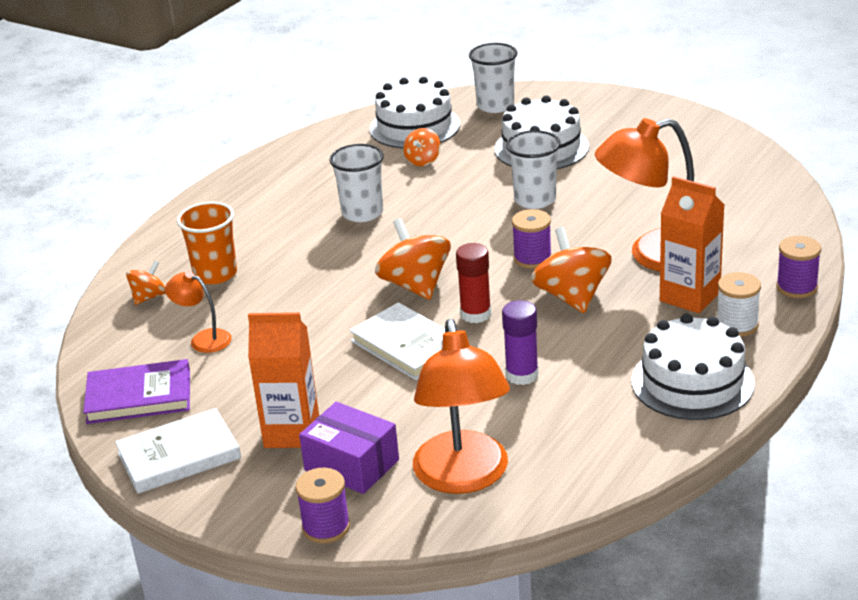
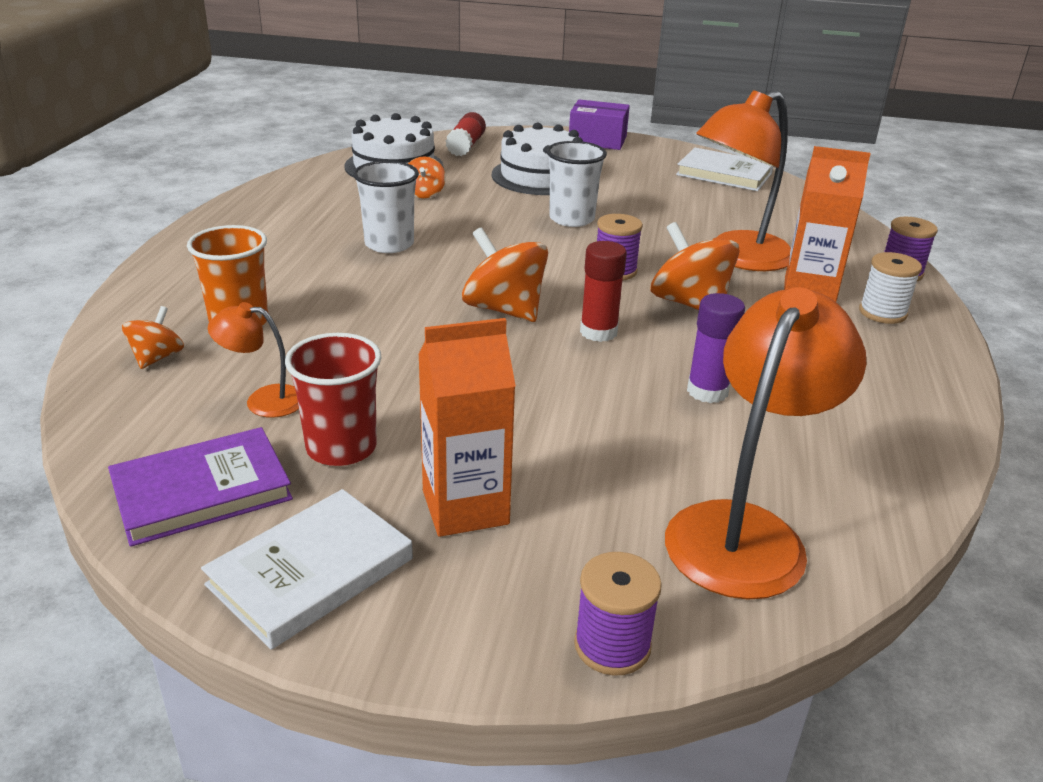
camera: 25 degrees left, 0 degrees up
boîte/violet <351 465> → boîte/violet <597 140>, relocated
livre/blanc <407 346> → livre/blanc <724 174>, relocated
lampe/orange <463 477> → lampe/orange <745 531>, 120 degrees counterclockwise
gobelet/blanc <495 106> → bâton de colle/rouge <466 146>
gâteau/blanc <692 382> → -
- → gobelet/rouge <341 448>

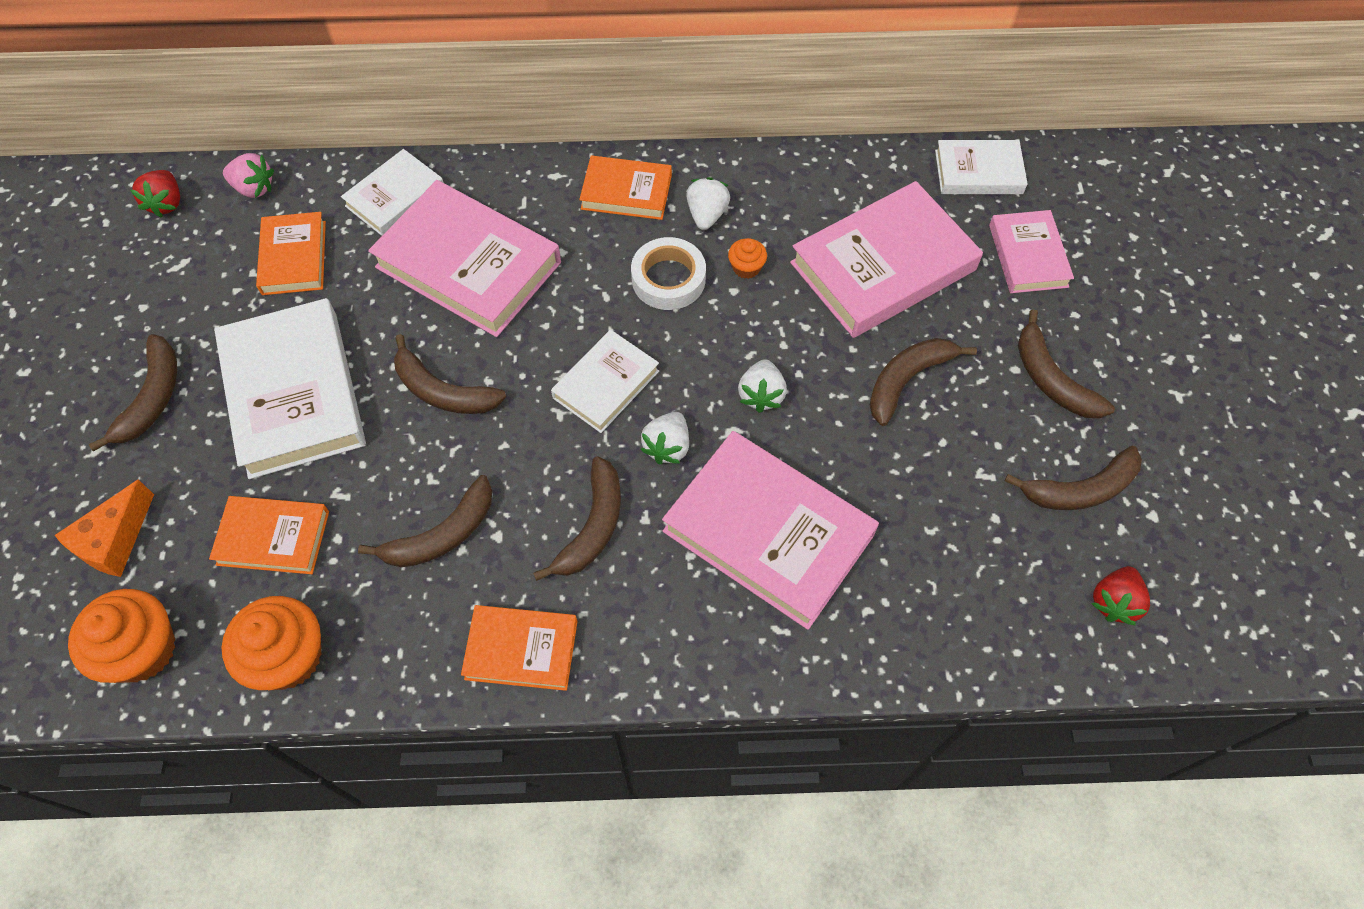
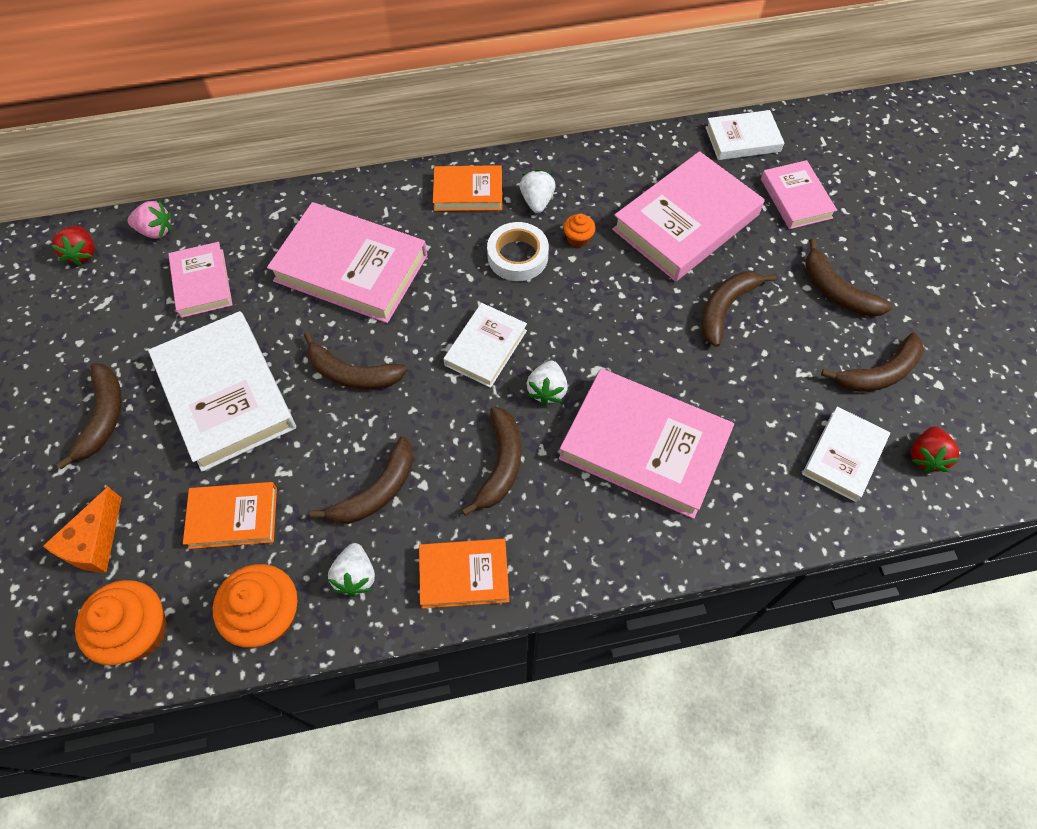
camera: 10 degrees left, 0 degrees up
livre/orange <294 257> → livre/rose <202 283>
livre/blanc <395 197> → livre/blanc <843 456>, relocated
fraise/blanc <761 395> → fraise/blanc <355 576>, relocated

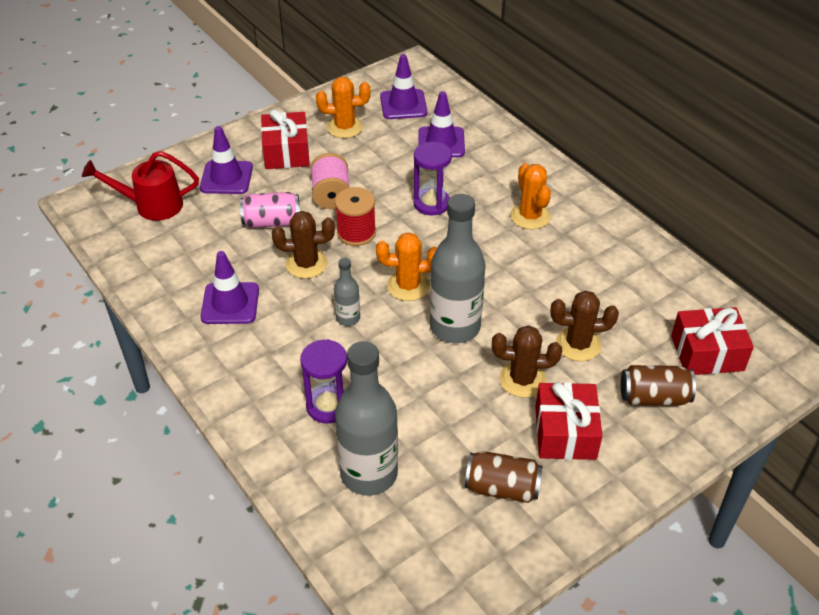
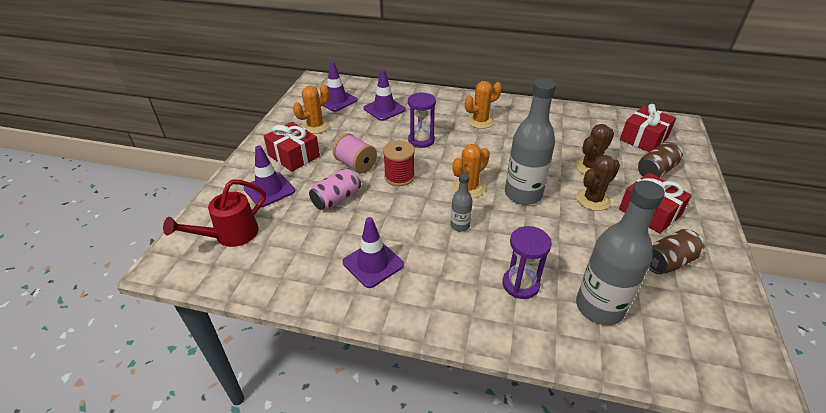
camera: 40 degrees left, 5 degrees down
cactus/marron <306 264> → -
cactus/orange <530 216> → cactus/orange <480 121>, 60 degrees counterclockwise

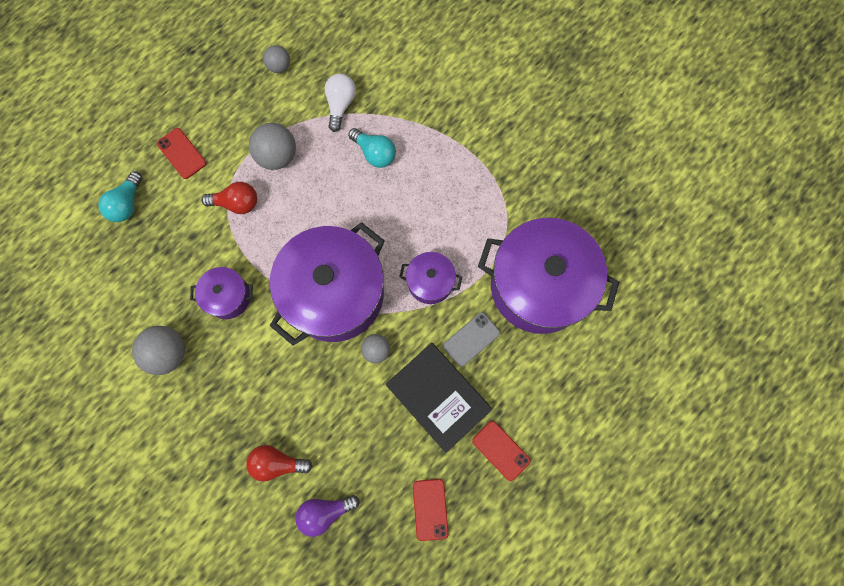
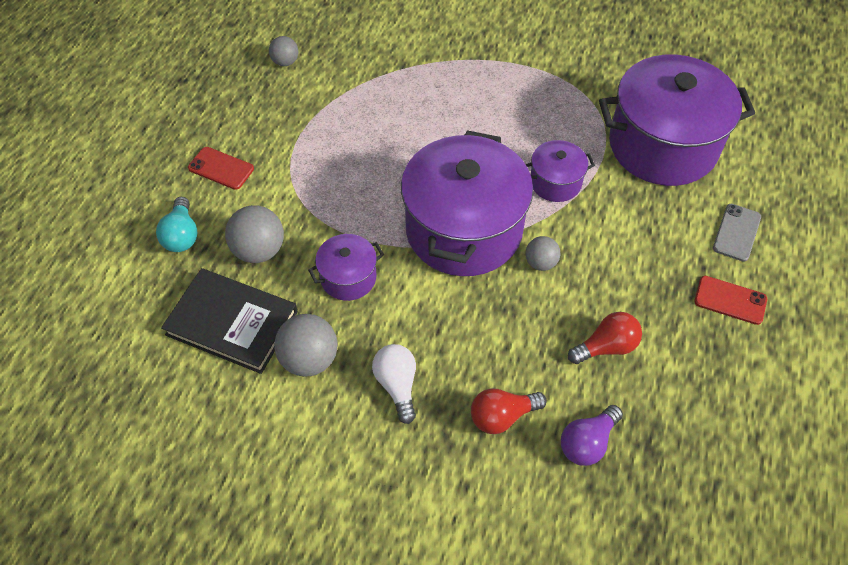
camera: 25 degrees left, 20 degrees down
ampoule/rouge <236 203> → ampoule/rouge <606 347>, relocated
balle/gris <277 156> → balle/gris <259 250>, relocated
ampoule/blanc <340 104> → ampoule/blanc <397 385>, relocated
ampoule/turquoise <375 153> → -
livre/noir <438 397> → livre/noir <232 323>, relocated
téléphone/rouge <430 509> → -
téléphone/gris <471 339> → téléphone/gris <736 232>, relocated

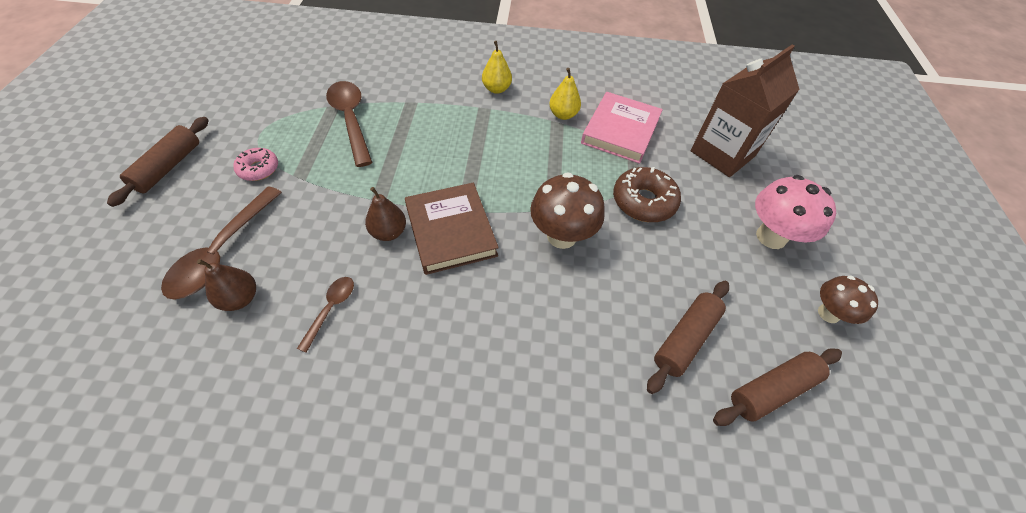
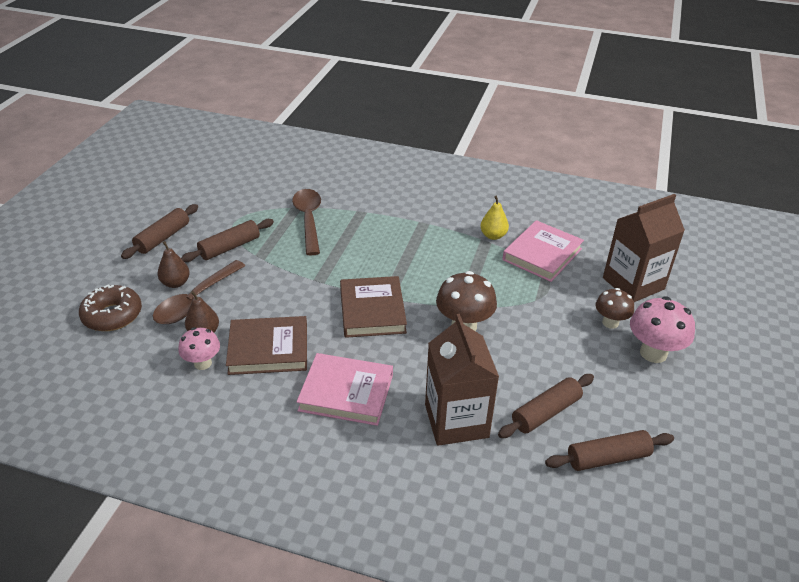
camera: 15 degrees right, 15 degrees down
beignet/rose <258 169> → rouleau à pâtisserie/marron <230 247>
cuillère/marron <331 309> → livre/marron <268 349>
poire/marron <389 232> → poire/marron <176 283>, relocated
poire/jaune <496 89> → -
beignet/marron <643 201> → beignet/marron <112 315>, relocated
champignon/marron <828 313> → champignon/marron <610 322>, relocated
- → champignon/rose <203 363>
- → livre/rose <346 393>
- → brique de lait/marron <456 421>

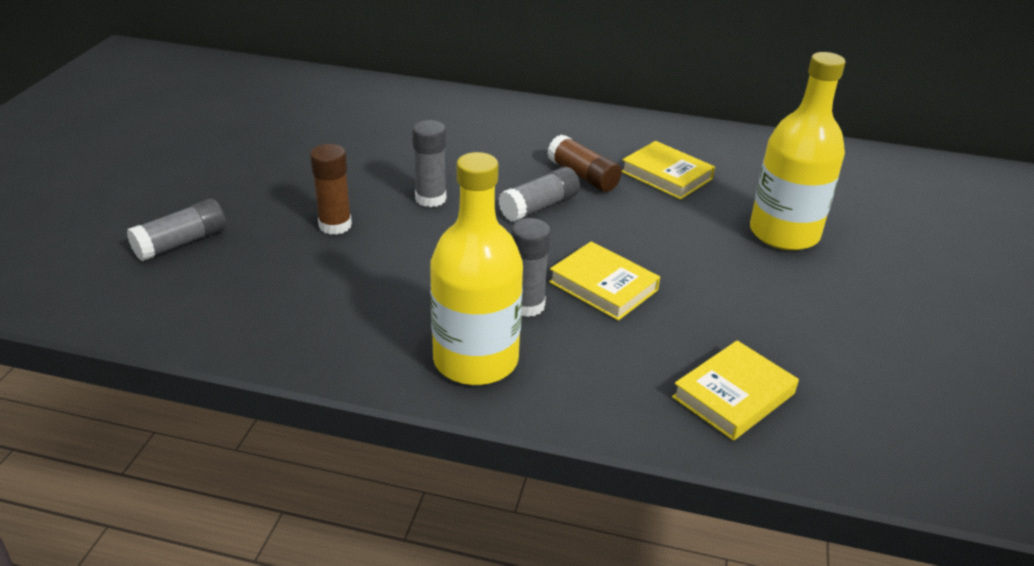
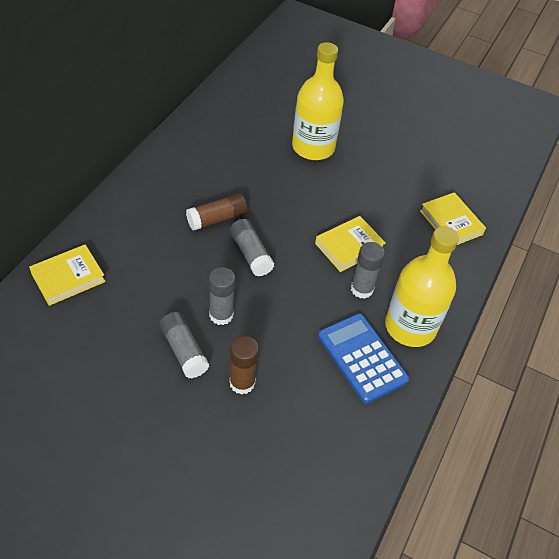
camera: 80 degrees left, 15 degrees up
bâton de colle/gris <181 243> → bâton de colle/gris <184 351>, relocated
livre/jaune <666 175> → livre/jaune <68 277>, relocated
- → calculatrice/bleu <362 358>

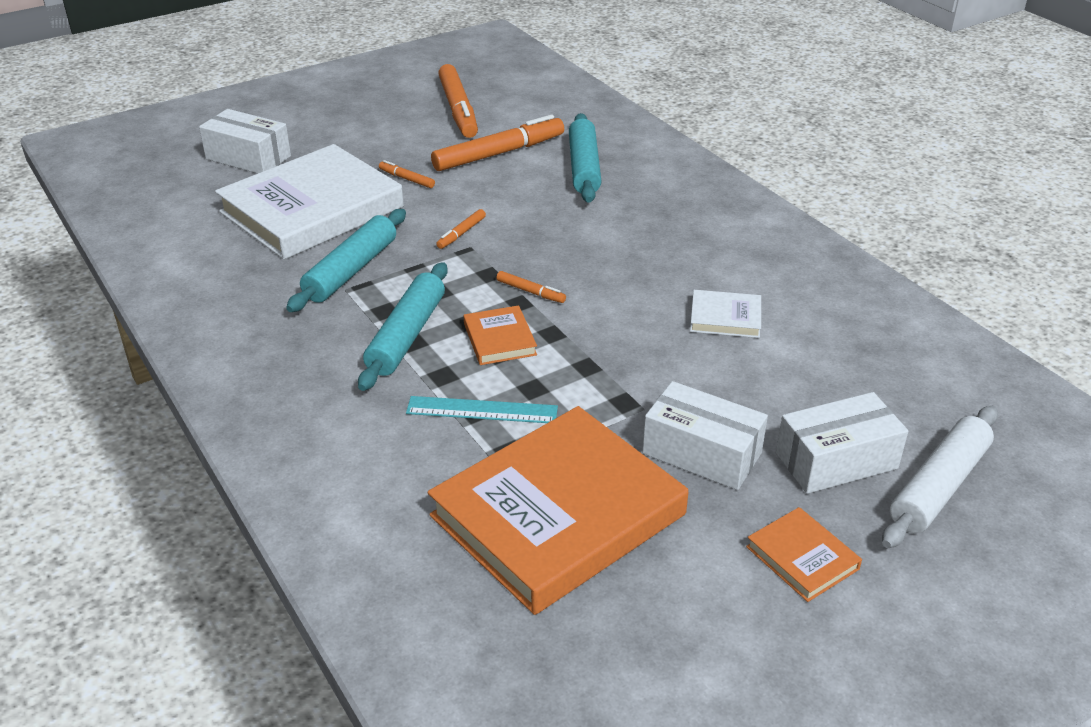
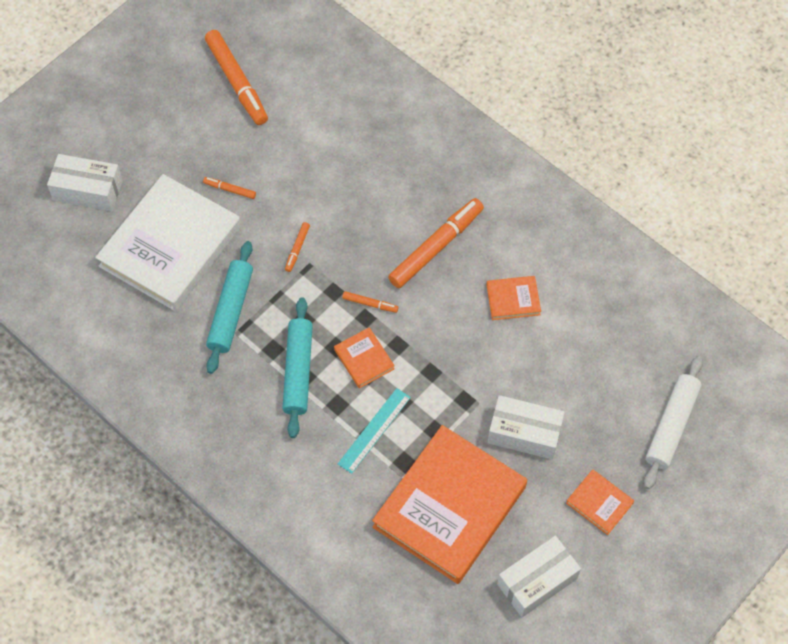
camera: 15 degrees left, 25 degrees up
règle/turquoise <482 410> → règle/turquoise <374 430>, 45 degrees counterclockwise
feutre/orange <499 153> → feutre/orange <436 247>, relocated
rouleau à pâtisserie/turquoise <584 167> → -
livre/blanc <725 318> → livre/orange <513 299>
boîte/blanc <836 460> → boîte/blanc <537 581>, relocated

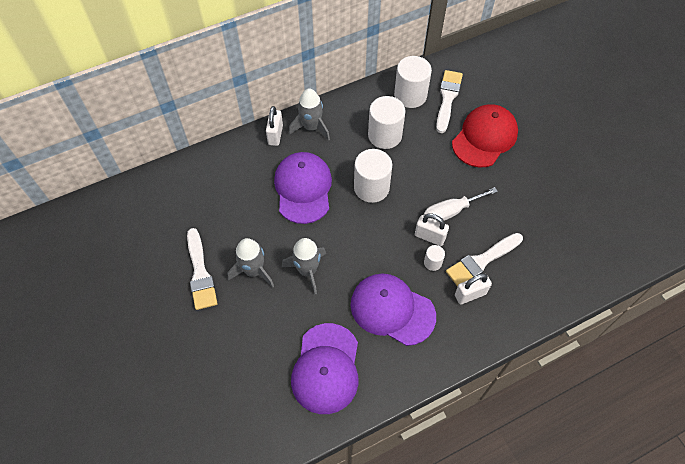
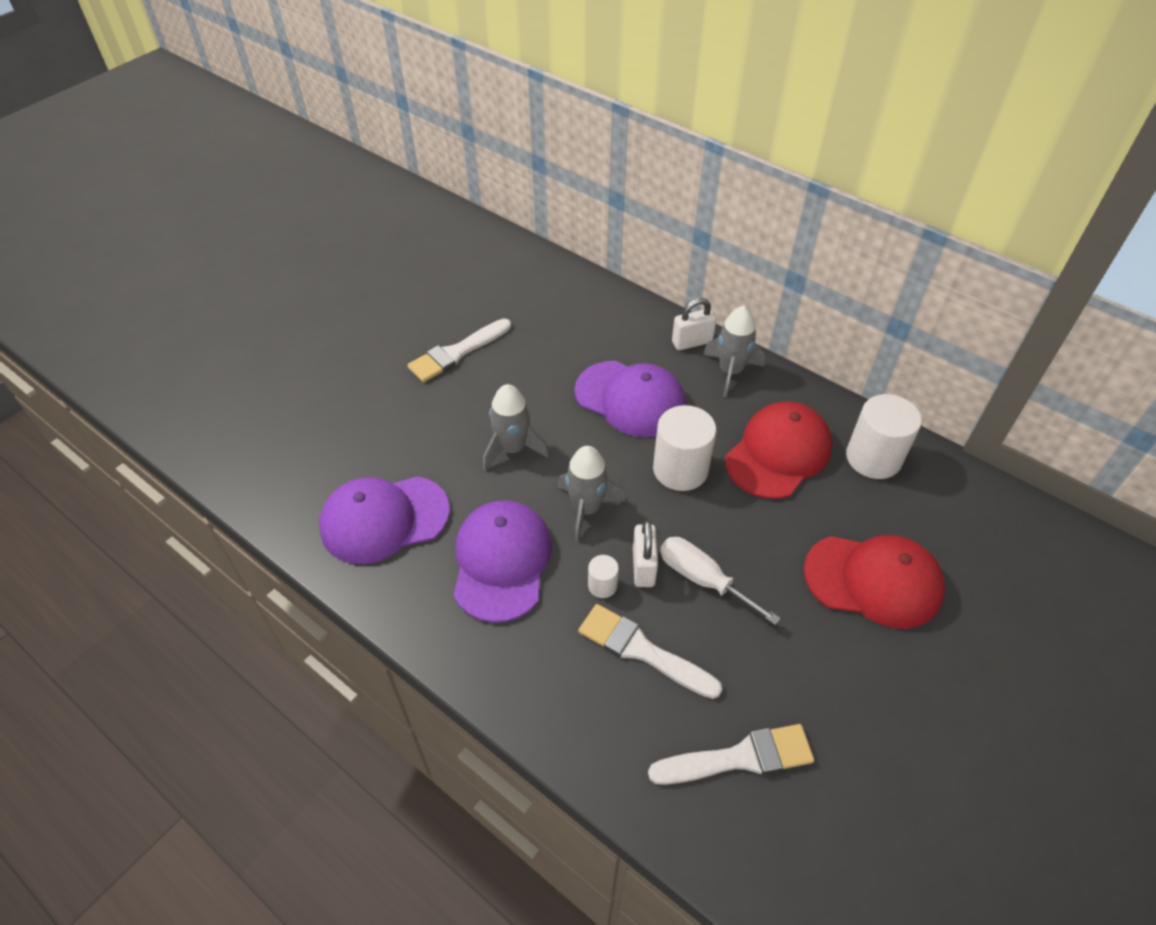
camera: 65 degrees right, 10 degrees down
fusée/gris <253 271> → fusée/gris <586 509>, relocated
casquette/violet <303 188> → casquette/violet <630 399>, 60 degrees clockwise
cylindre/blanc <385 135> → casquette/rouge <778 453>
pinceau/blanc <447 98> → pinceau/blanc <739 757>, relocated
cadenas/blanc <470 294> → -

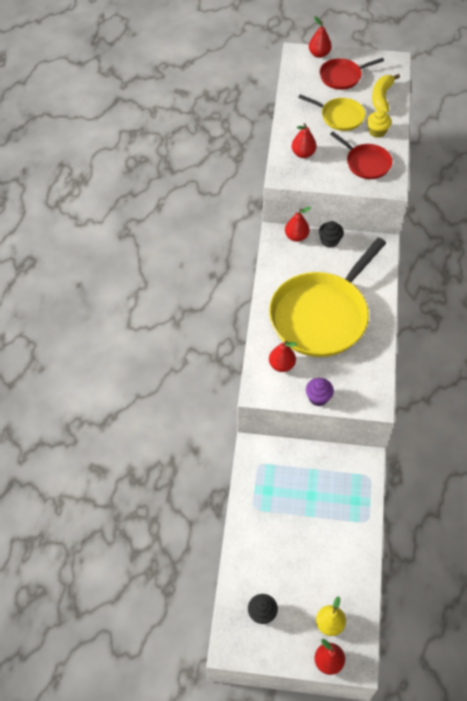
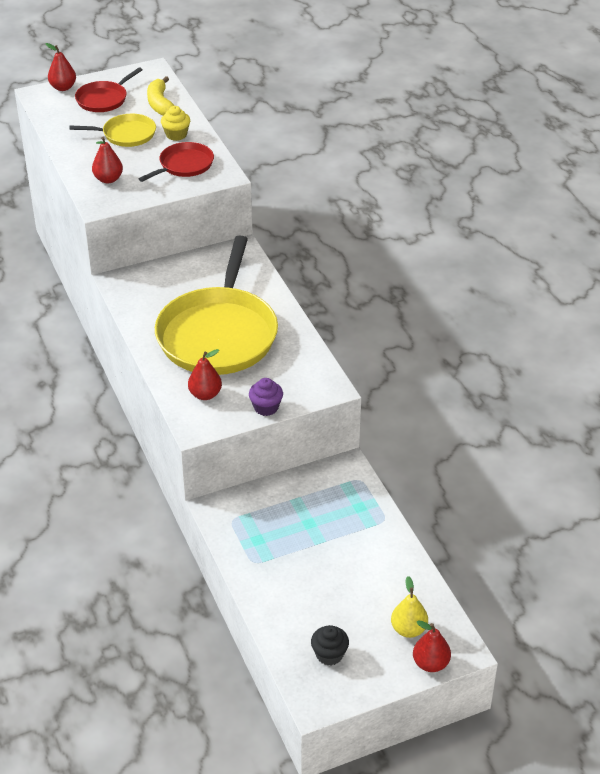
camera: 30 degrees left, 15 degrees down
poire/rouge <296 236> → -
muffin/noir <329 241> → -
poêle/rouge <366 163> → poêle/rouge <184 165>, 60 degrees counterclockwise

